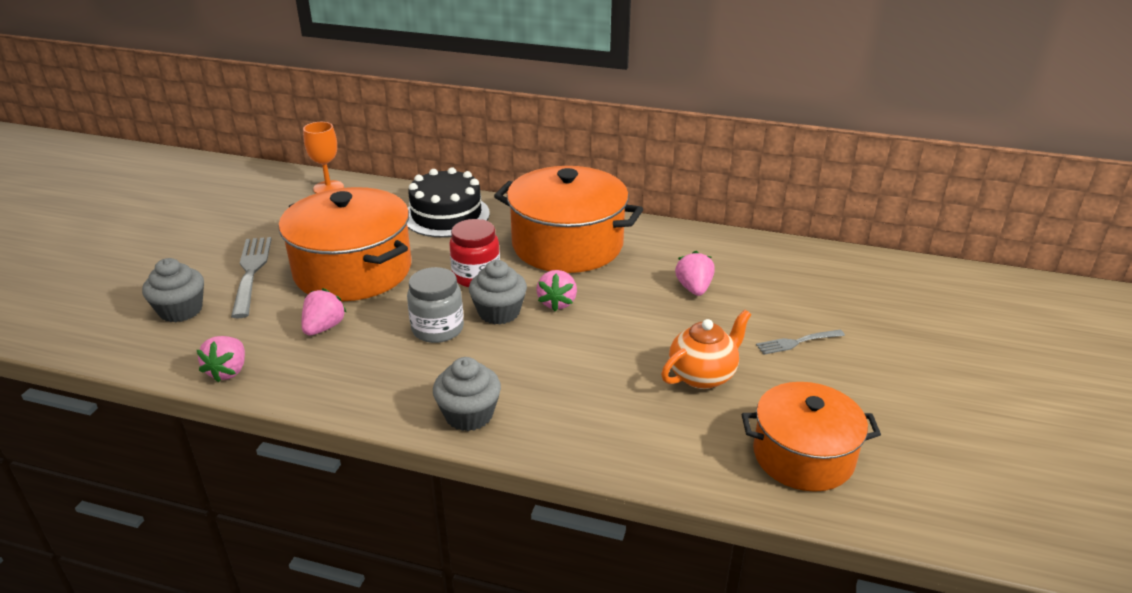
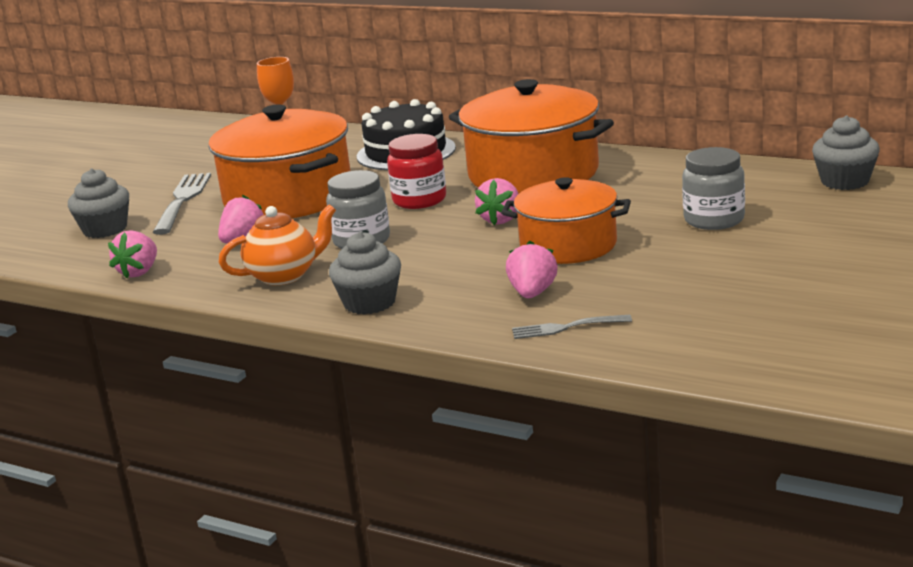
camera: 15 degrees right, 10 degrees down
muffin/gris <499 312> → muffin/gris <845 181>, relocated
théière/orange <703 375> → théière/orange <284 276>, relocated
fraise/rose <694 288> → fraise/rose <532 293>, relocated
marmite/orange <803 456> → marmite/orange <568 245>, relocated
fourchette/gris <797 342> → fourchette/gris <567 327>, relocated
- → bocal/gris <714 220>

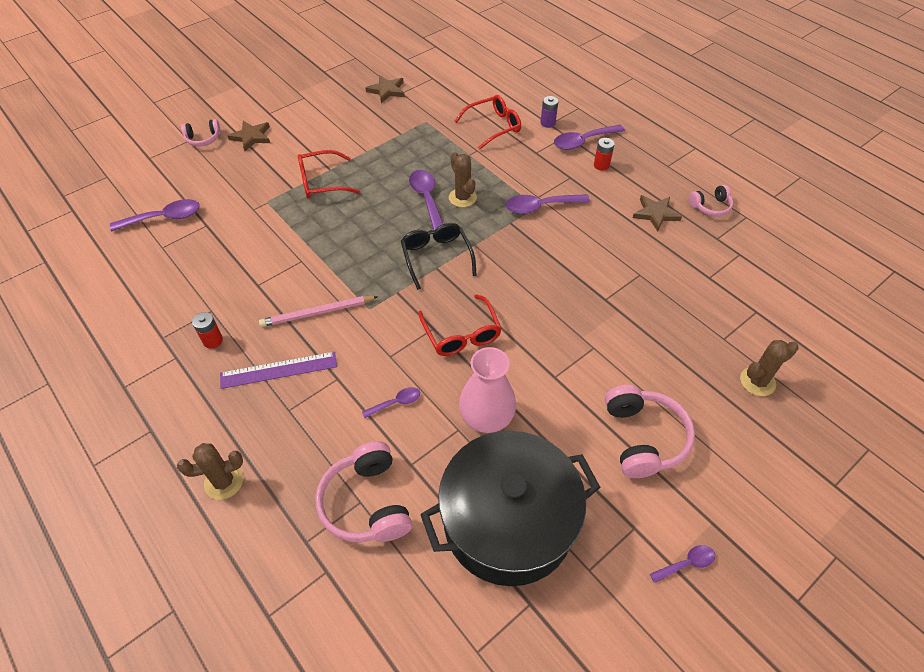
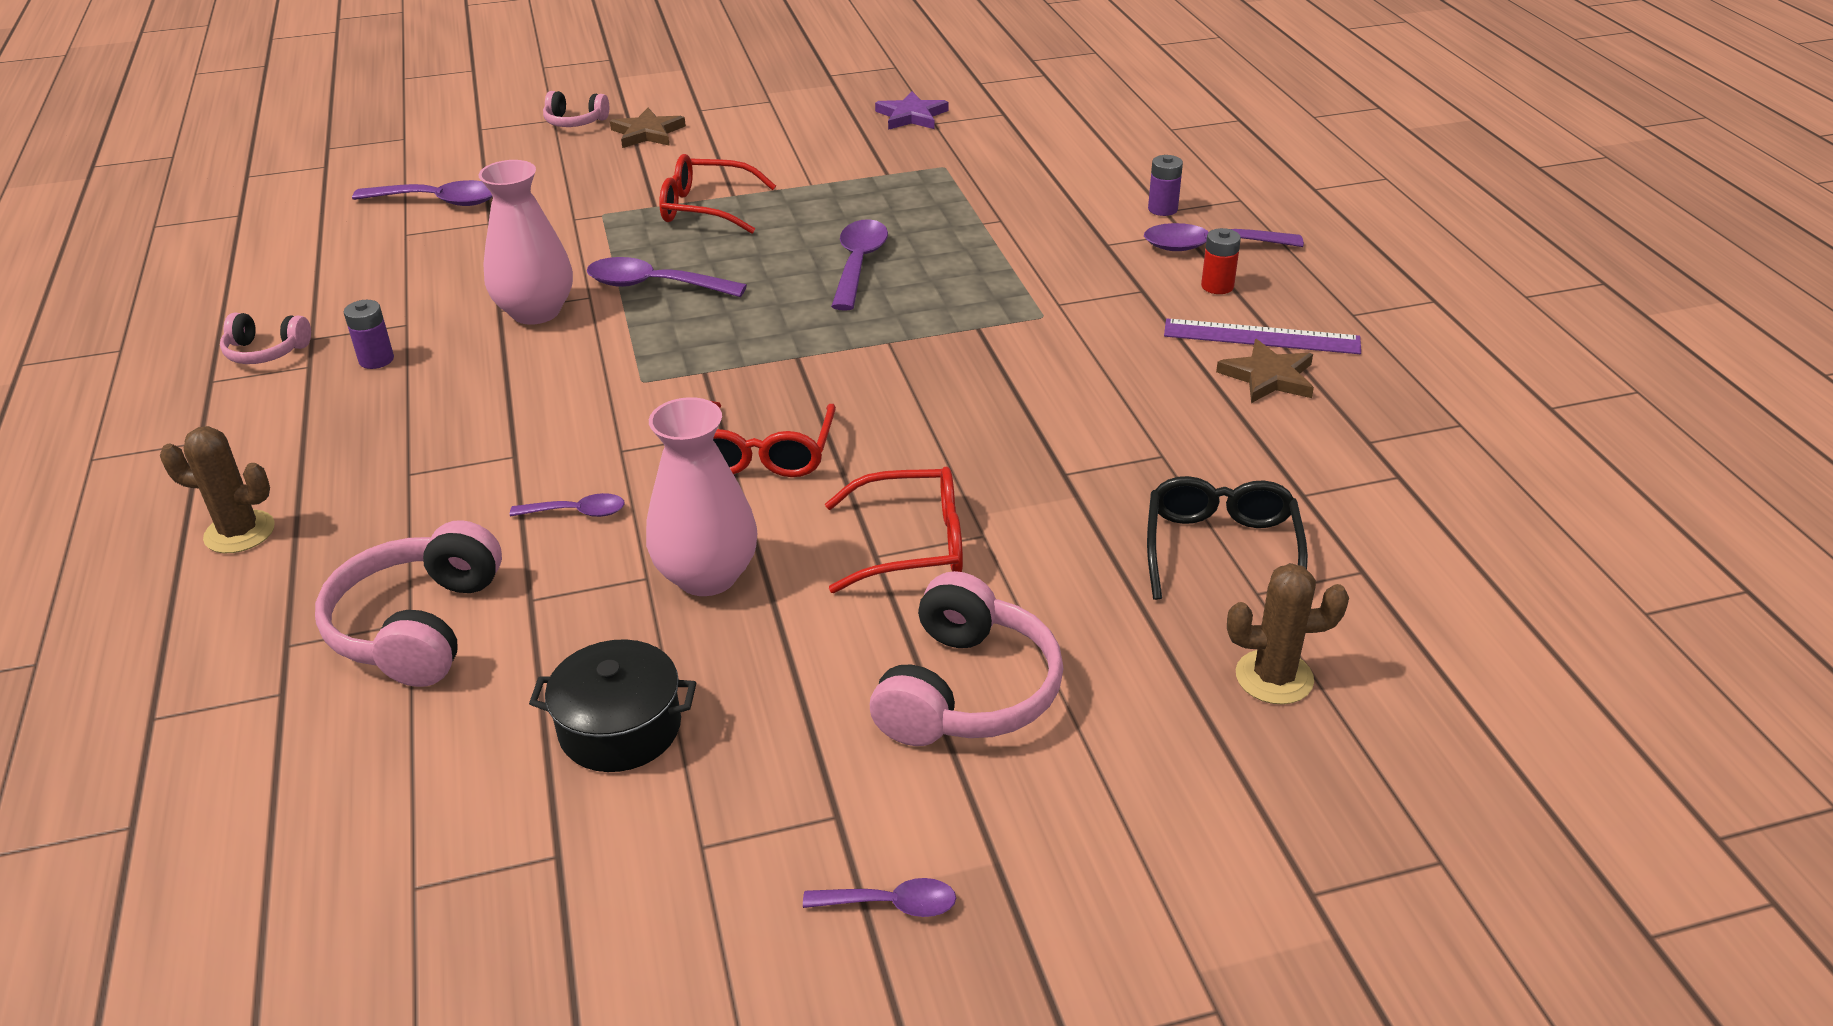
camera: 25 degrees right, 15 degrees down
pile/rouge <213 340> → pile/violet <376 360>
règle/violet <279 370> → règle/violet <1261 337>, relocated
crayon/rose <318 313> → -
étoile/marron <387 90> → étoile/violet <911 116>
lunettes/noir <436 257> → lunettes/noir <1221 549>, relocated
marmite/noir <508 521> → marmite/noir <620 728>, x0.47
cactus/marron <462 198> → -
lunettes/rouge <493 126> → lunettes/rouge <912 544>, relocated
cuillère/violet <540 207> → cuillère/violet <654 285>, relocated
casque audio/rose <710 206> → casque audio/rose <266 351>, relocated
- → vase/rose <536 312>

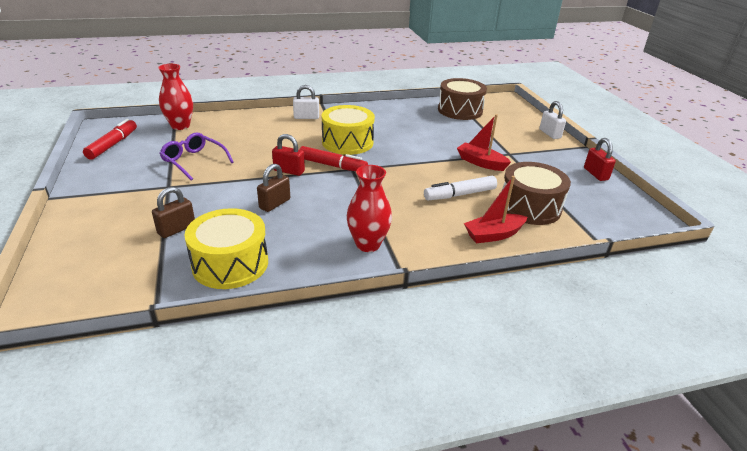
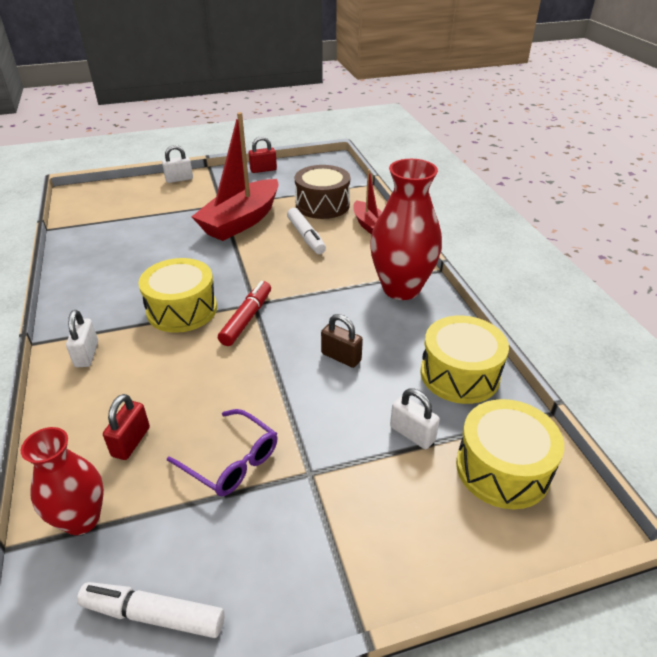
camera: 90 degrees left, 5 degrees up
feutre/rouge <113 145> → feutre/blanc <153 614>
cadenas/marron <176 229> → cadenas/blanc <412 434>
lunettes/violet <194 161> → lunettes/violet <231 461>, 90 degrees counterclockwise
cadenas/rouge <289 171> → cadenas/rouge <131 442>, relocated
vase/rouge <368 244> → vase/rouge <401 288>, x1.62
tambour/marron <460 110> → -
bateau/rouge <481 163> → bateau/rouge <241 221>, x1.88
- → tambour/jaune <502 468>

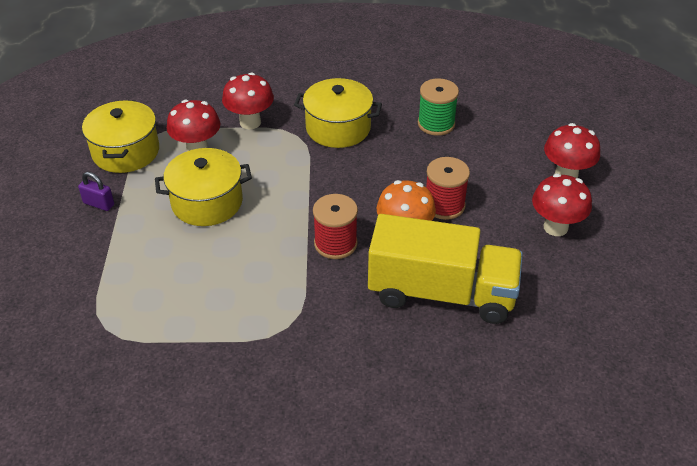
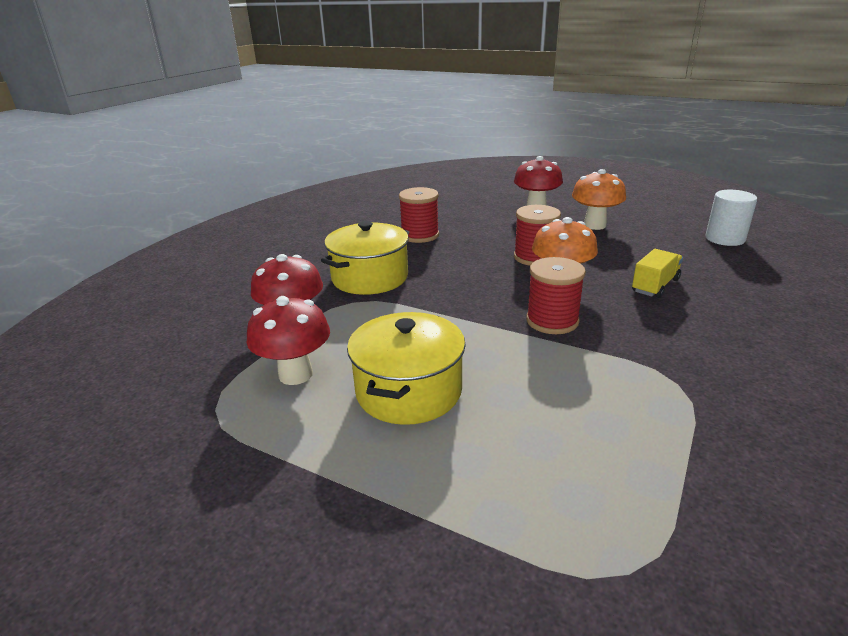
camera: 60 degrees left, 15 degrees down
cadenas/violet <99 204> → -
marmite/jaune <126 152> → -
camion/jaune <441 293> → camion/jaune <655 285>, x0.44
bobine/vert <436 124> → bobine/rouge <420 235>
champignon/rouge <555 227> → champignon/orange <594 225>
- → cylindre/blanc <725 239>

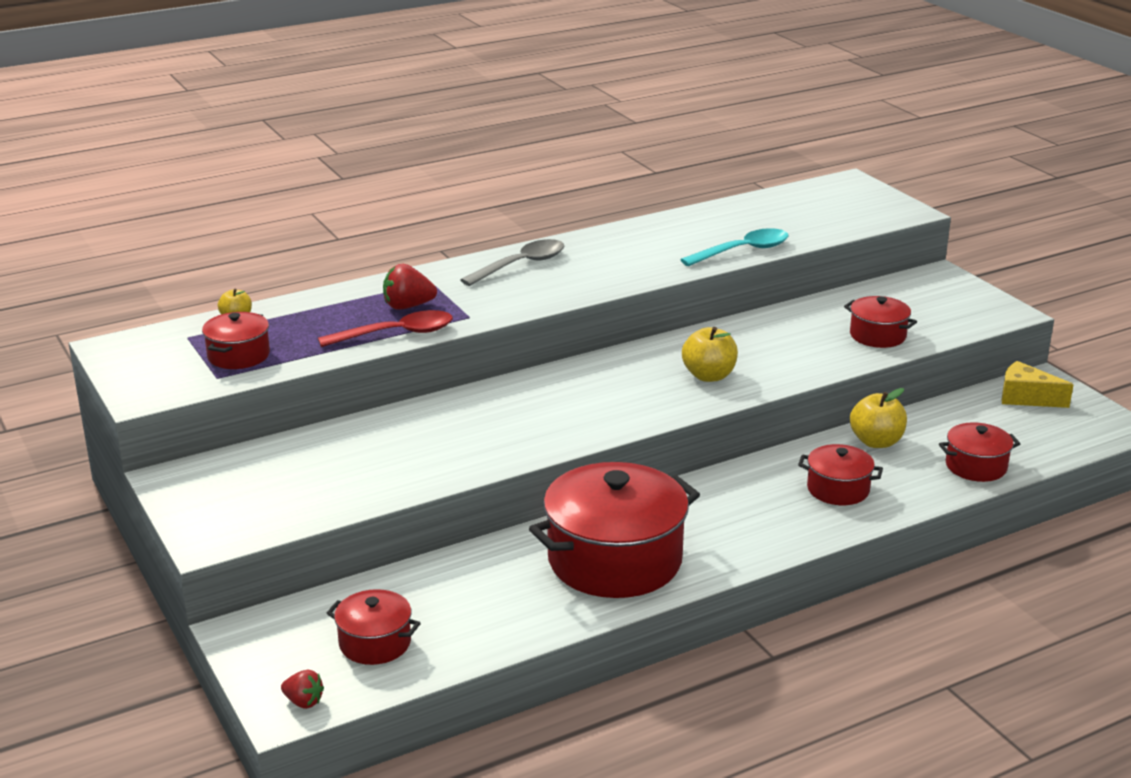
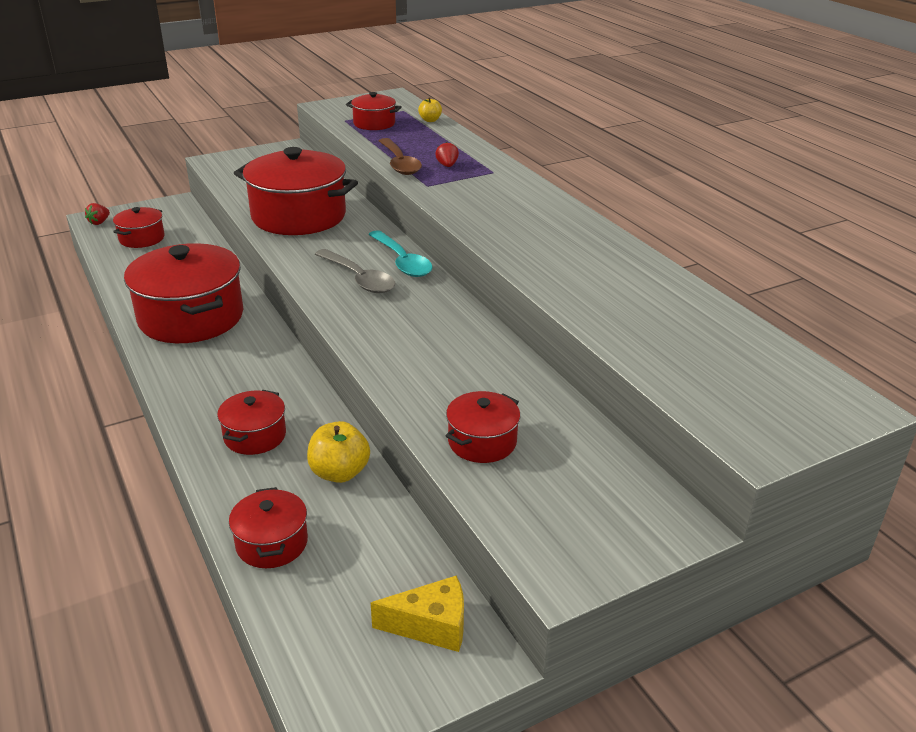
camera: 90 degrees right, 5 degrees up
cuillère/rouge <396 334> → cuillère/marron <399 163>
fraise/rouge <408 306> → fraise/rouge <447 165>, x0.63
cuillère/gris <521 265> → cuillère/gris <359 279>, relocated
cuillère/turquoise <742 251> → cuillère/turquoise <402 261>, relocated
pomme/jaune <709 376> → -
fromage/jaune <1026 398> → fromage/jaune <431 626>, 60 degrees clockwise
- → marmite/rouge <299 216>

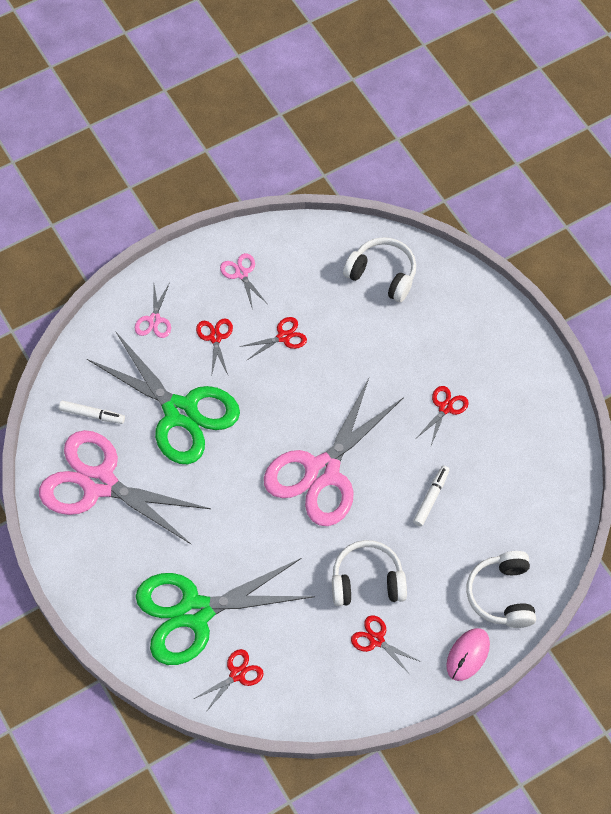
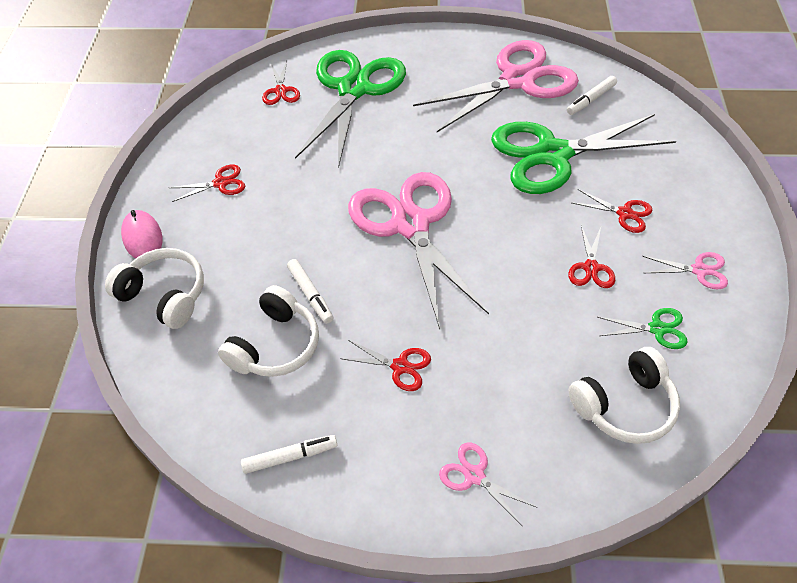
camera: 125 degrees right, 10 degrees down
ciseaux/rose <154 320> → ciseaux/rose <474 475>, relocated
casque audio/blanc <367 581> → casque audio/blanc <275 345>, relocated
ciseaux/rouge <445 408> → ciseaux/rouge <400 366>, 45 degrees counterclockwise
- → feutre/blanc <290 457>
- → ciseaux/vert <657 329>

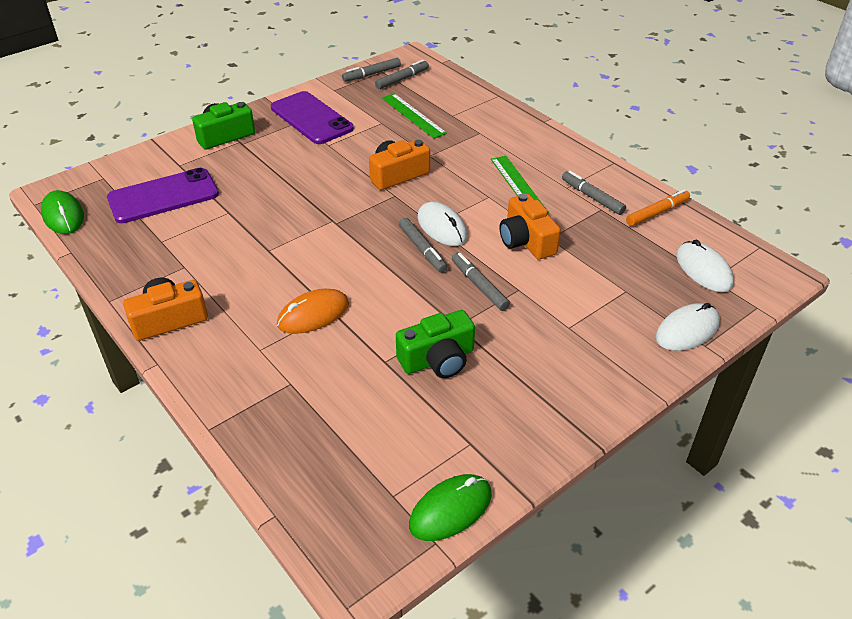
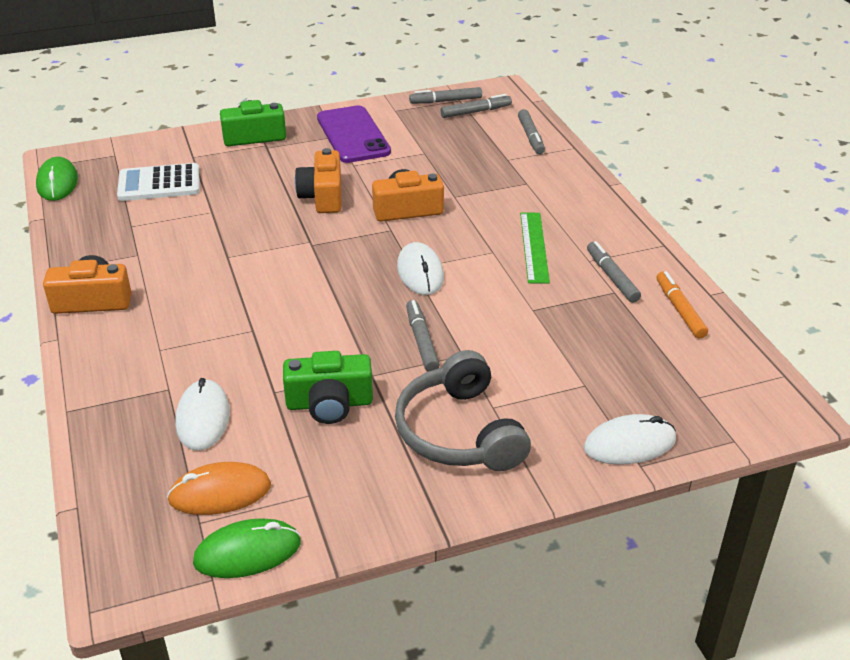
camera: 20 degrees right, 5 degrees down
téléphone/violet <163 196> → calculatrice/blanc <159 183>
souris/orange <313 314> → souris/orange <220 493>, relocated
règle/vert <413 115> → -
feutre/gris <422 249> → feutre/gris <531 137>, relocated
appareil photo/orange <526 241> → appareil photo/orange <323 196>, relocated
feutre/orange <657 212> → feutre/orange <679 310>, 90 degrees counterclockwise
souris/blanc <703 270> → souris/blanc <203 418>, relocated
- → casque audio/gris <459 432>

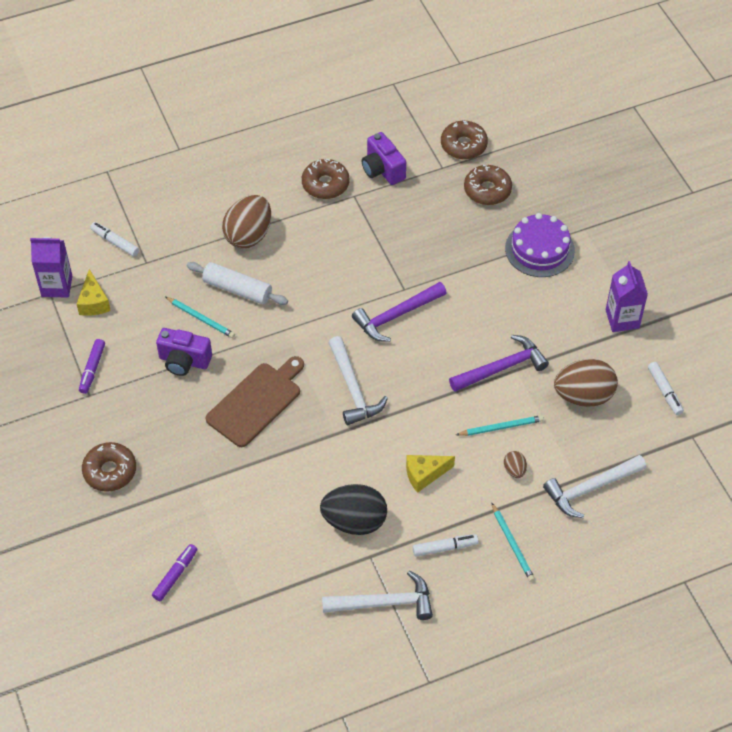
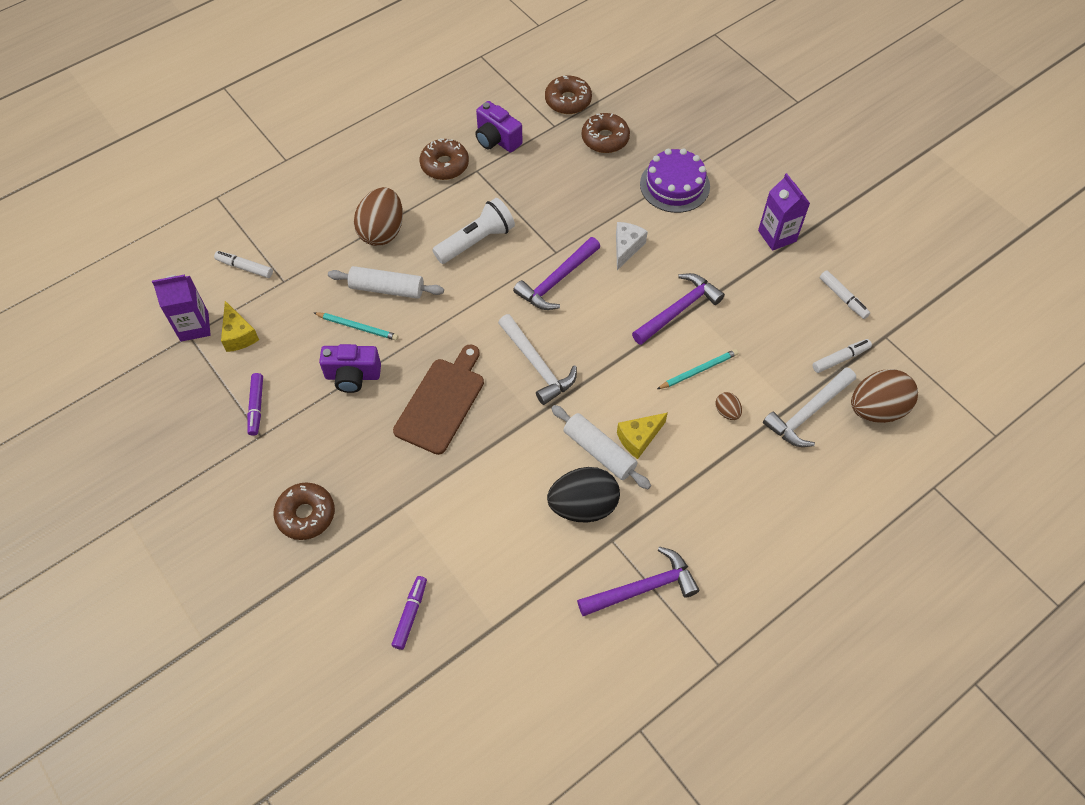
camera: 15 degrees left, 5 degrees up
marteau/blanc <384 603> → marteau/violet <643 588>
feutre/blanc <445 548> → feutre/blanc <840 358>, relocated
crayon/turquoise <512 544> → -
œuf/marron <583 396> → œuf/marron <876 409>, relocated
- → lampe de poche/blanc <476 241>
- → rouleau à pâtisserie/blanc <599 451>
- → fromage/blanc <626 248>

